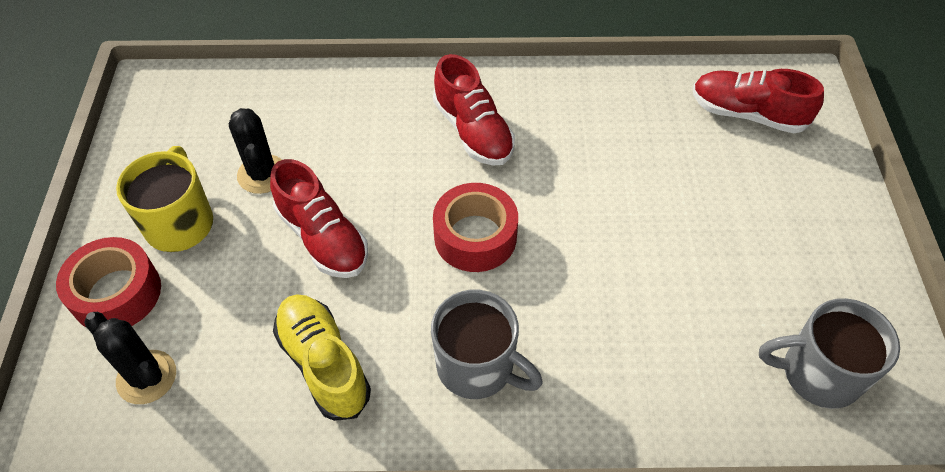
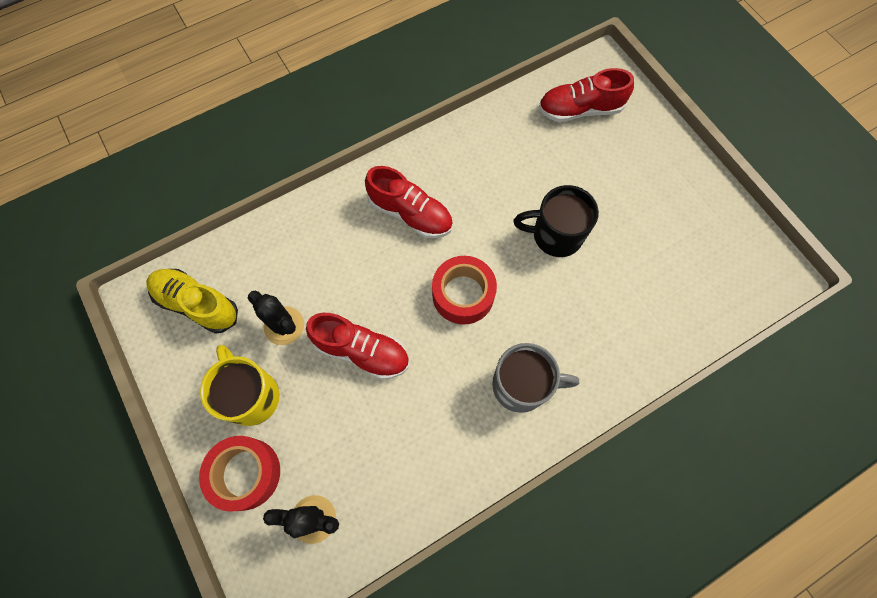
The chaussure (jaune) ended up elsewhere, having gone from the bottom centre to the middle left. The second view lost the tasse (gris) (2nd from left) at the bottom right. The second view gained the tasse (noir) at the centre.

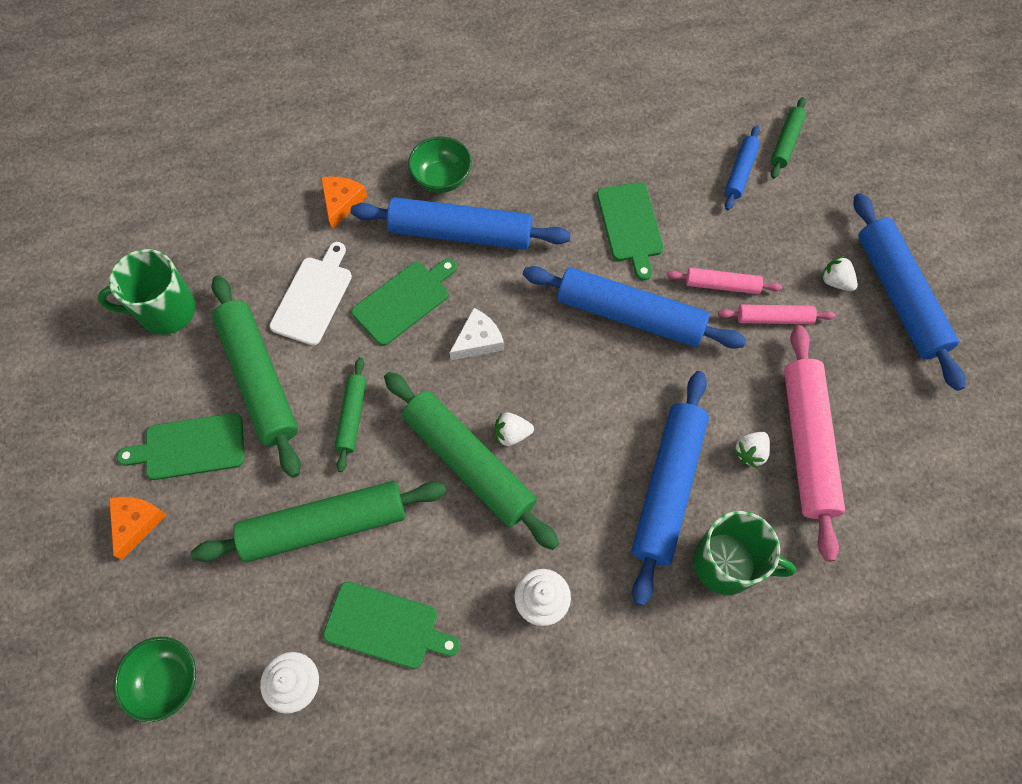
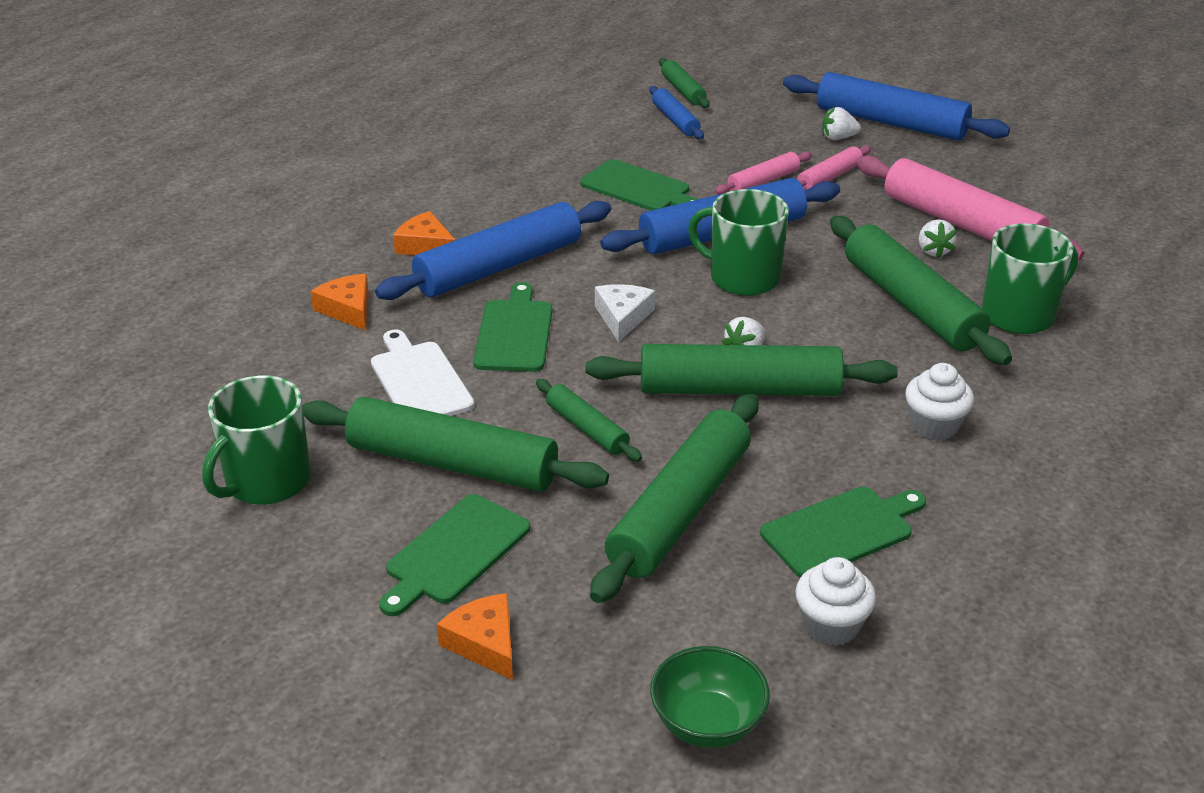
Where the bol (vert) (2nd from left) stood at the top centre, the fromage (orange) (2nd from left) came to stand at the top centre. What was the rouleau à pâtisserie (bleu) (3rd from left) at the centre turned into the rouleau à pâtisserie (vert) (6th from left) at the middle right. The second view gained the tasse (vert) (2nd from left) at the top centre.

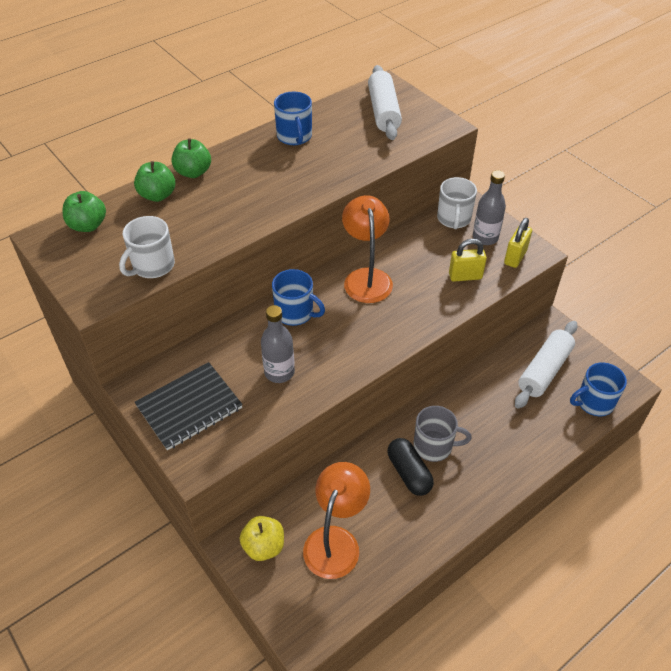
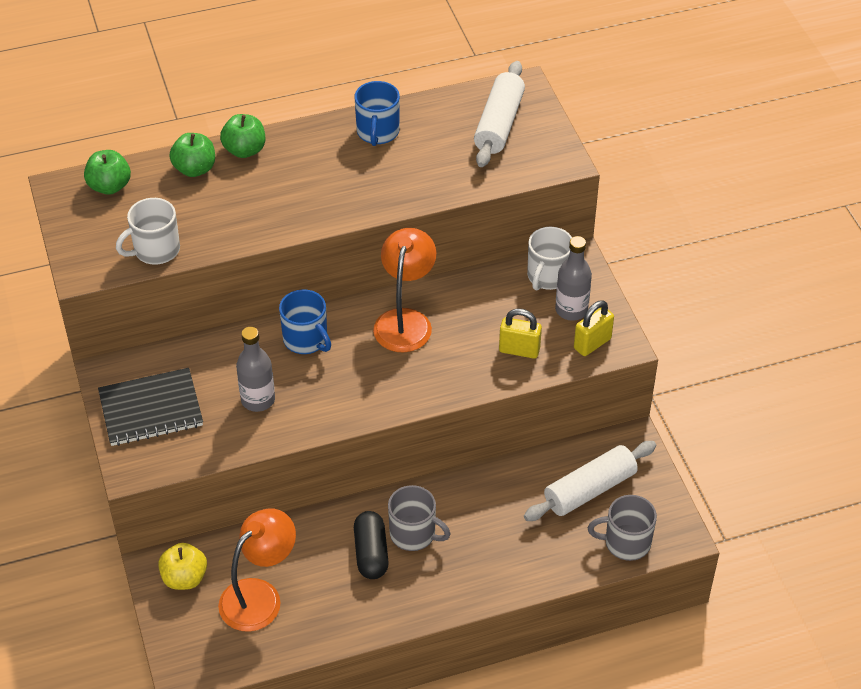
What was the tasse (bleu) (3rd from left) at the middle right turned into the tasse (gris) (2nd from left) at the bottom right.

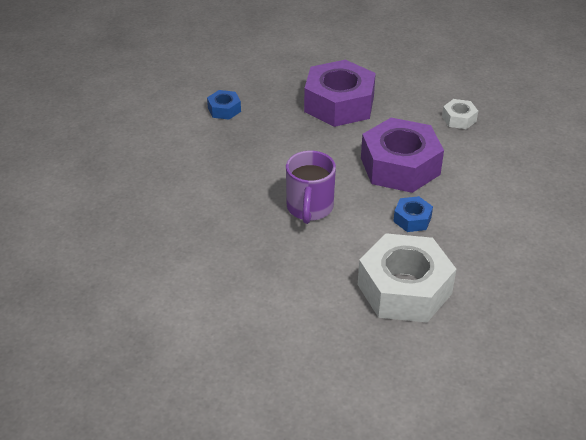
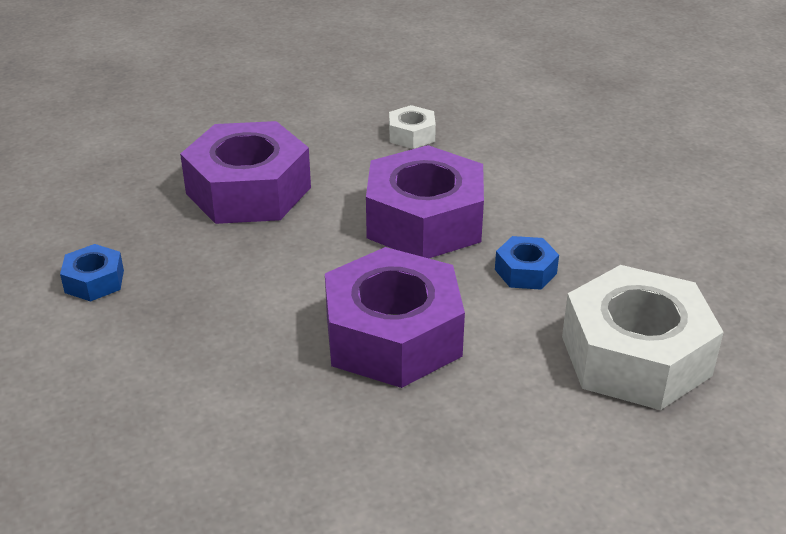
Where the tasse (violet) stood at the centre, the écrou (violet) (2nd from left) came to stand at the centre.

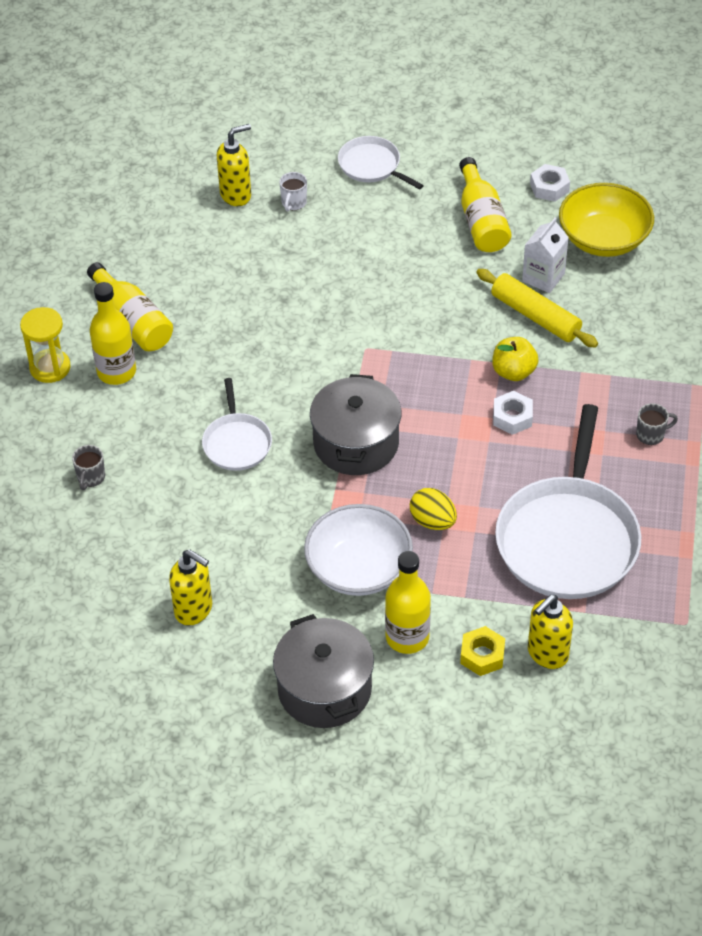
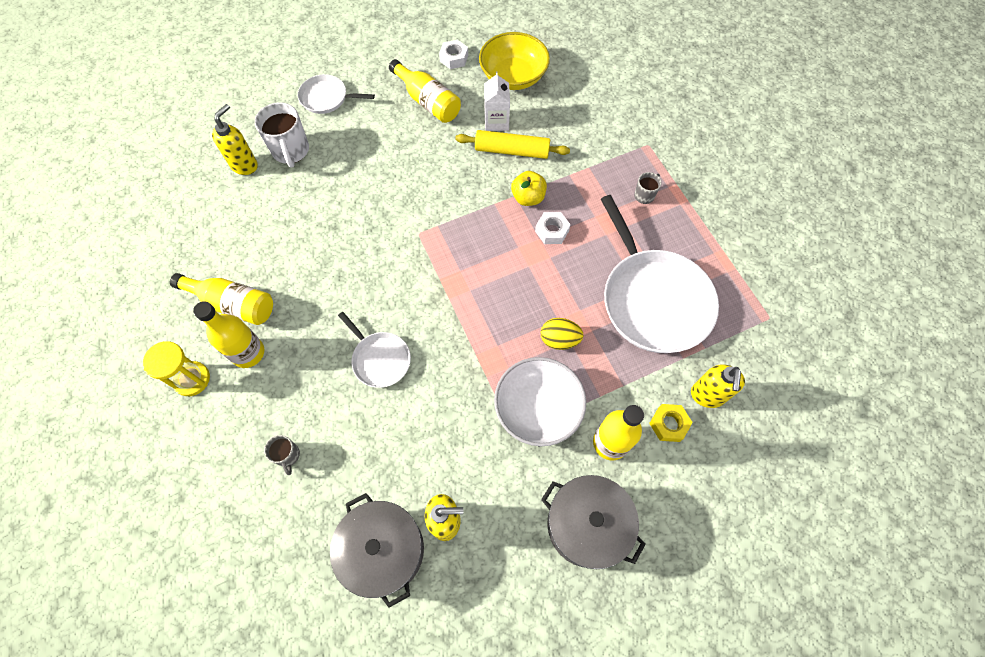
The size of the tasse (blanc) at the top centre changed by a factor of 1.90. The marmite (gris) (2nd from left in the first image) ended up elsewhere, having gone from the centre to the bottom centre.

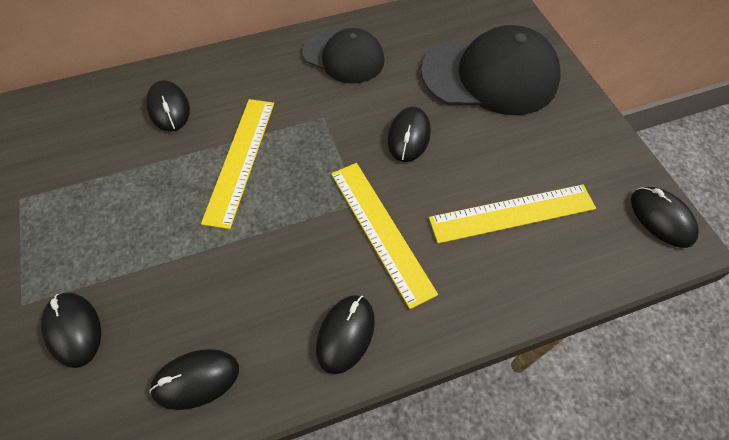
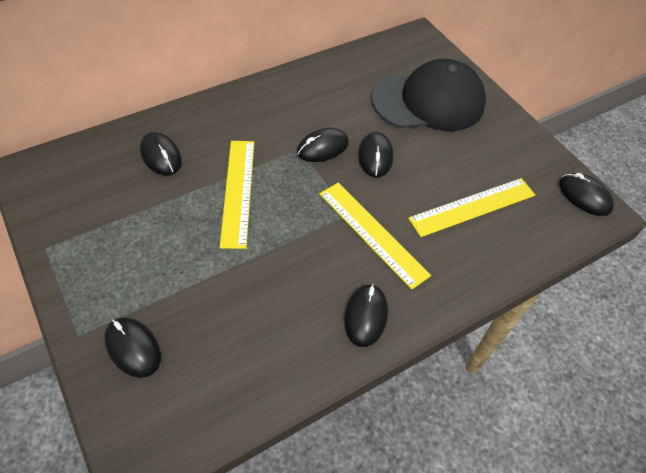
The second view lost the casquette (noir) (1st from left) at the top centre. The souris (noir) (3rd from left) ended up elsewhere, having gone from the bottom left to the top centre.

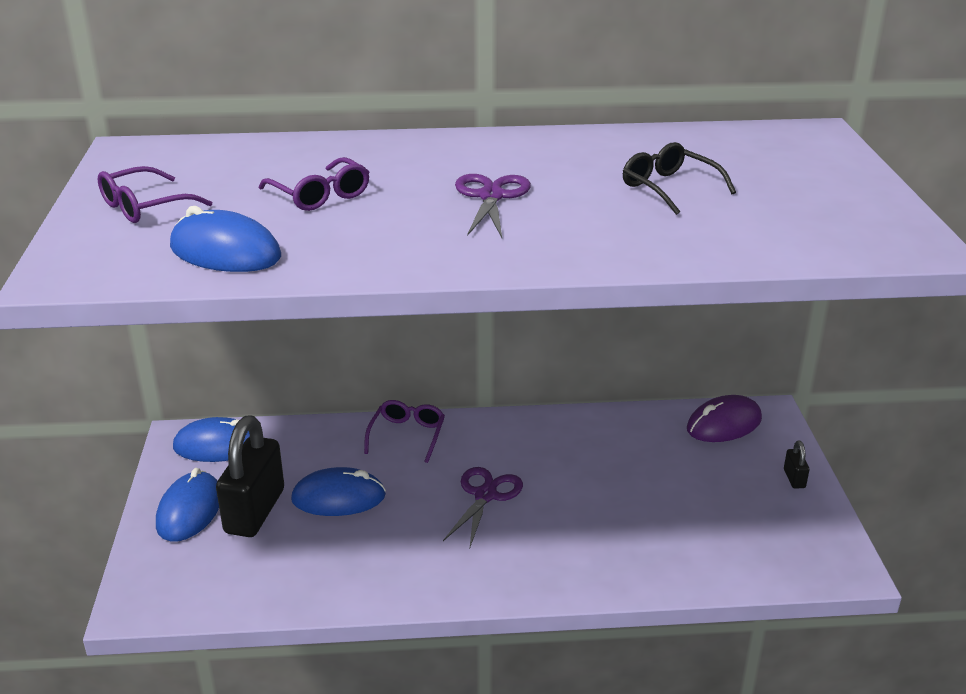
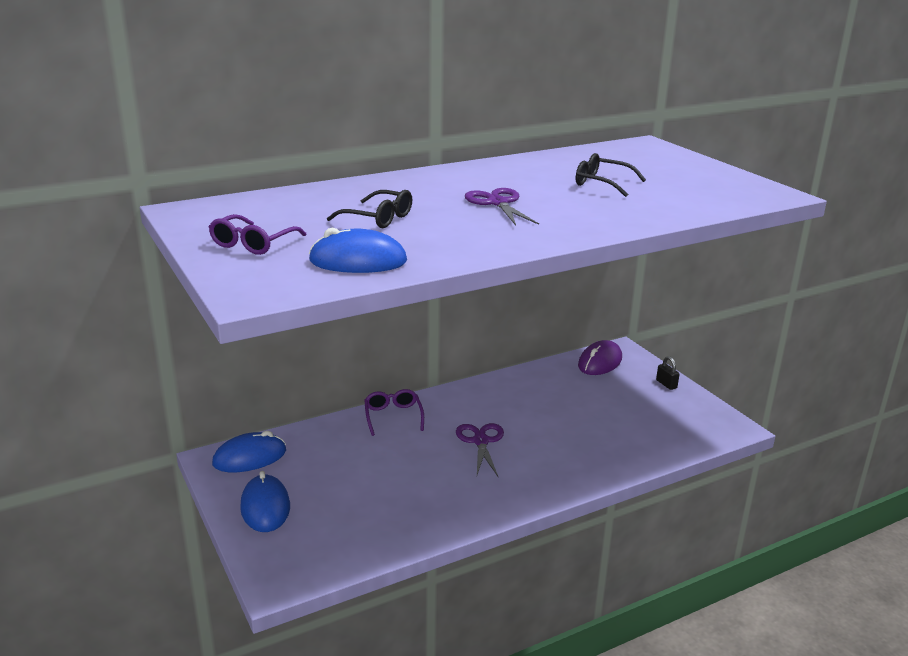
What was the lunettes (violet) (2nd from left) at the top left turned into the lunettes (noir) (1st from left) at the top centre. The second view lost the cadenas (noir) (1st from left) at the bottom left. The second view lost the souris (bleu) (4th from left) at the bottom centre.

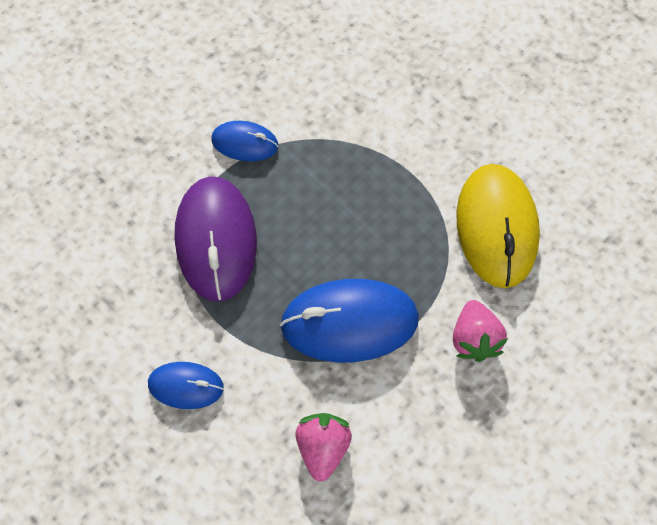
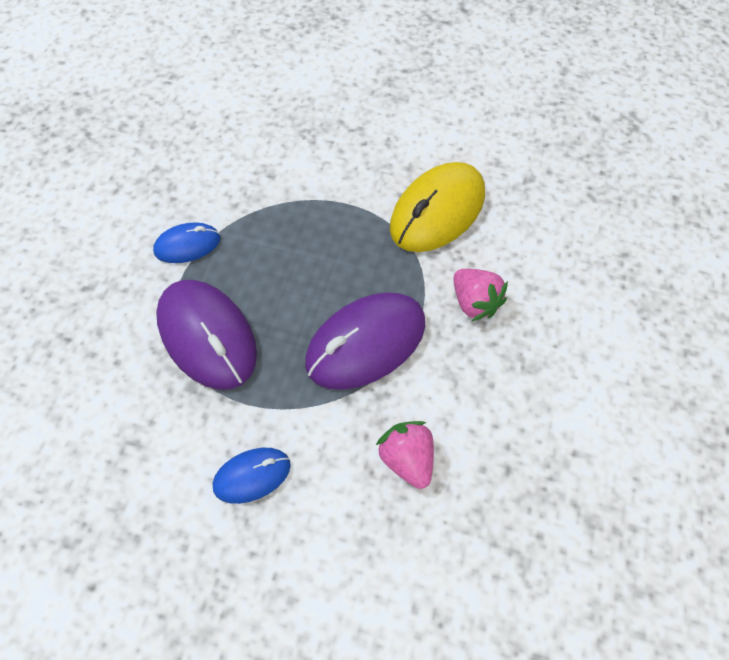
The souris (jaune) at the middle right ended up facing another way, 75 degrees clockwise from before. What was the souris (bleu) (3rd from left) at the centre turned into the souris (violet) (2nd from left) at the centre.

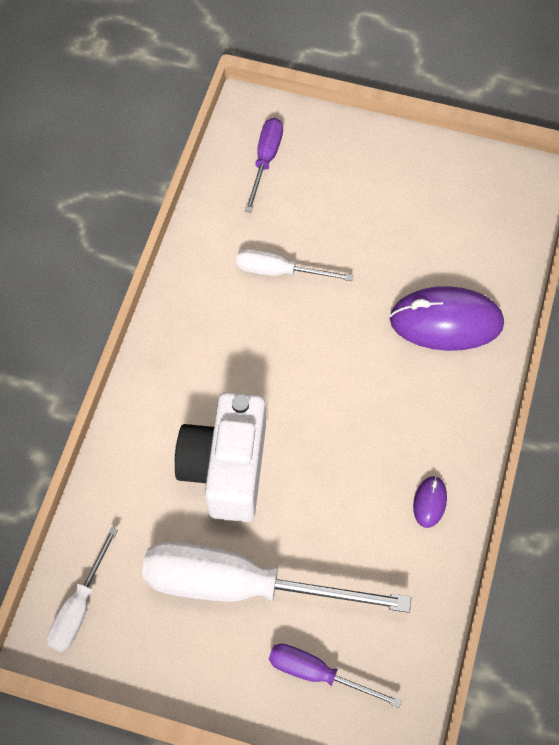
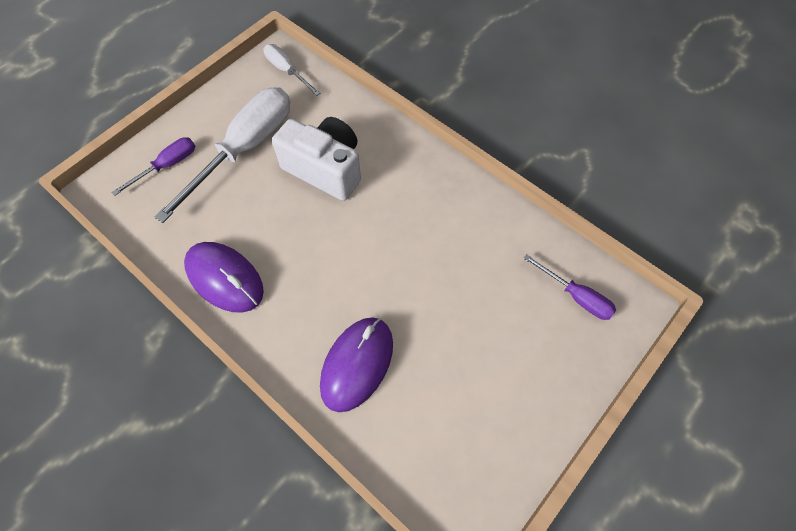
The second view lost the tournevis (blanc) (3rd from left) at the centre. The size of the souris (violet) (1st from left) at the bottom right changed by a factor of 2.23.

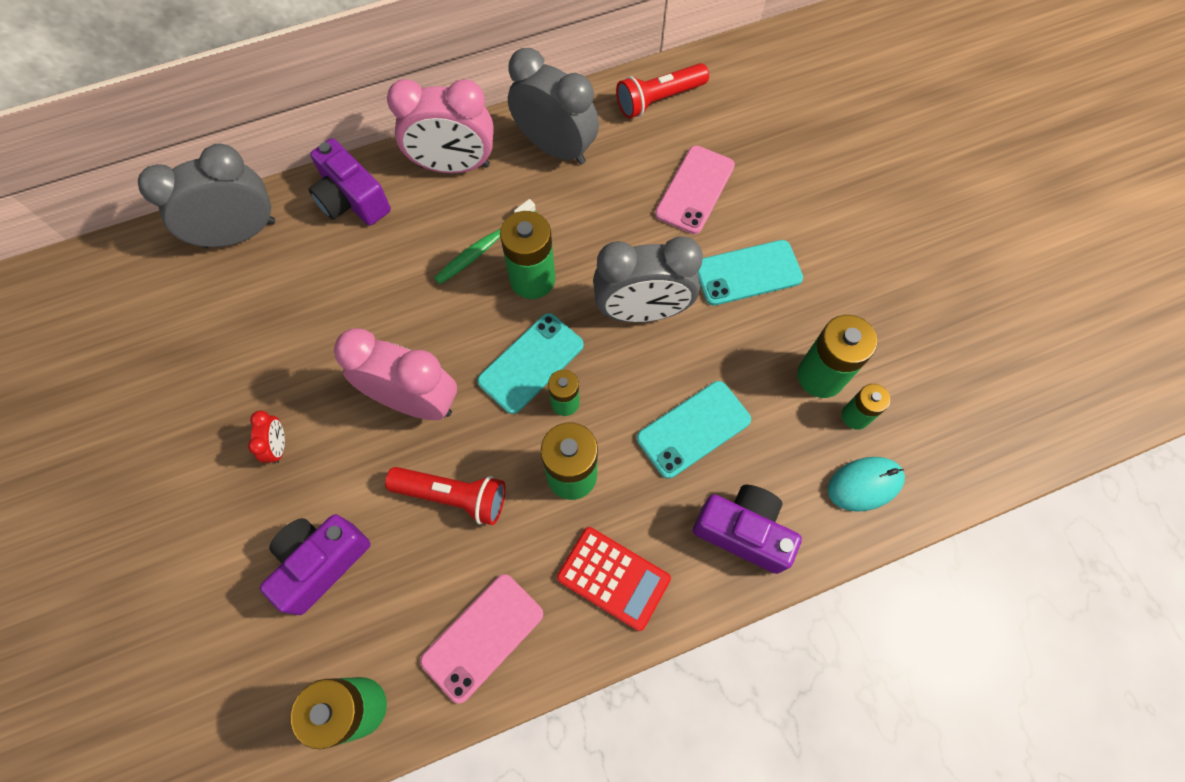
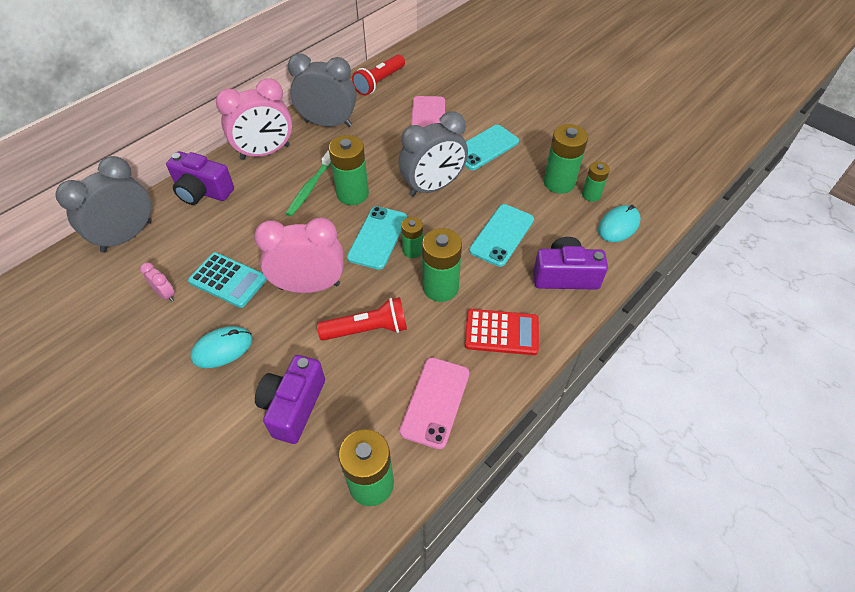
Where the réveil (rouge) stood at the middle left, the souris (turquoise) (1st from left) came to stand at the middle left. The second view gained the calculatrice (turquoise) at the middle left. The second view gained the réveil (rose) (1st from left) at the middle left.

